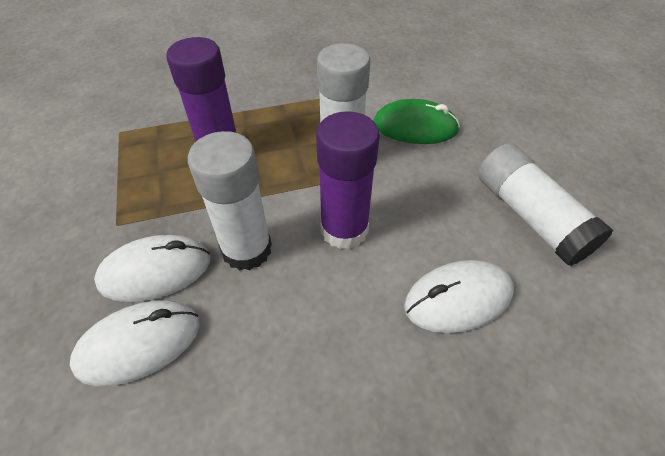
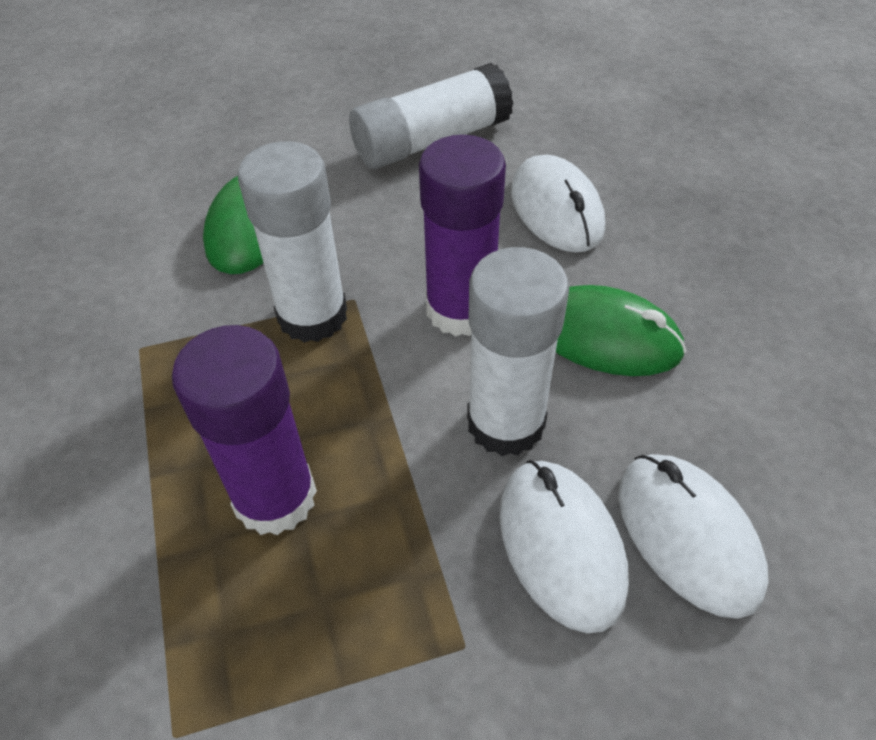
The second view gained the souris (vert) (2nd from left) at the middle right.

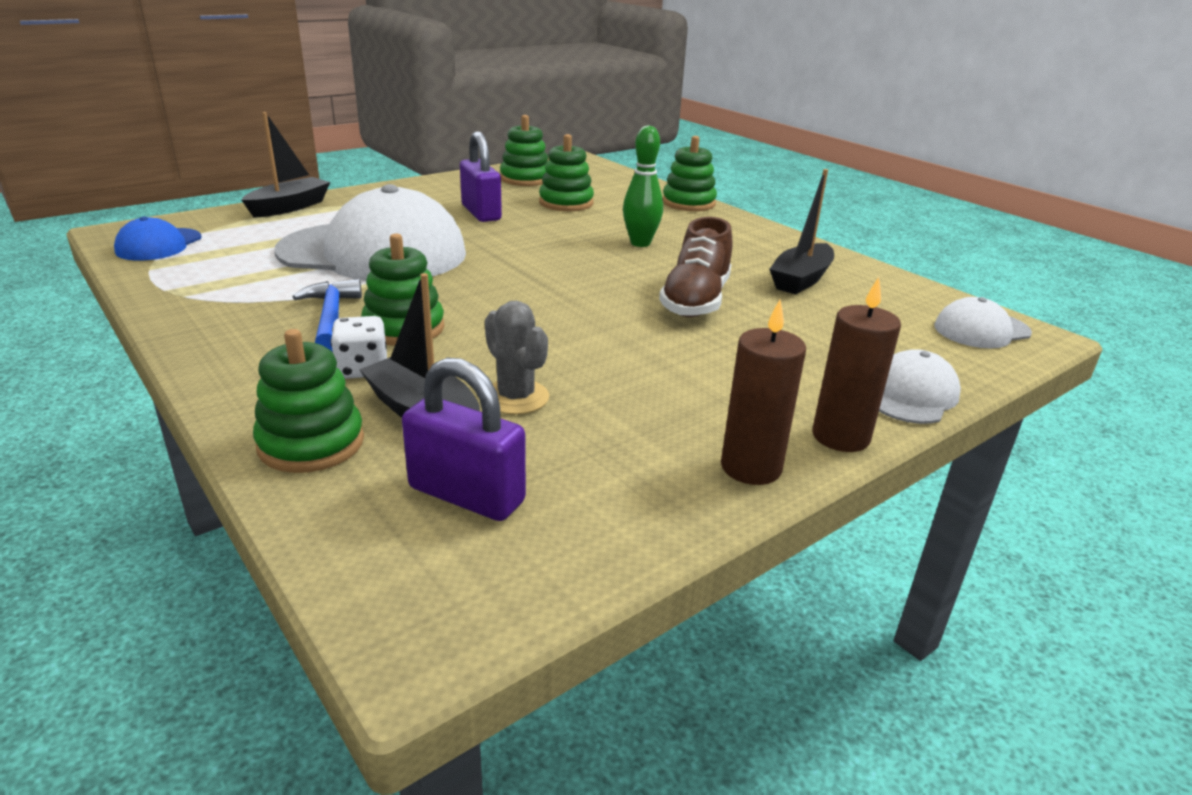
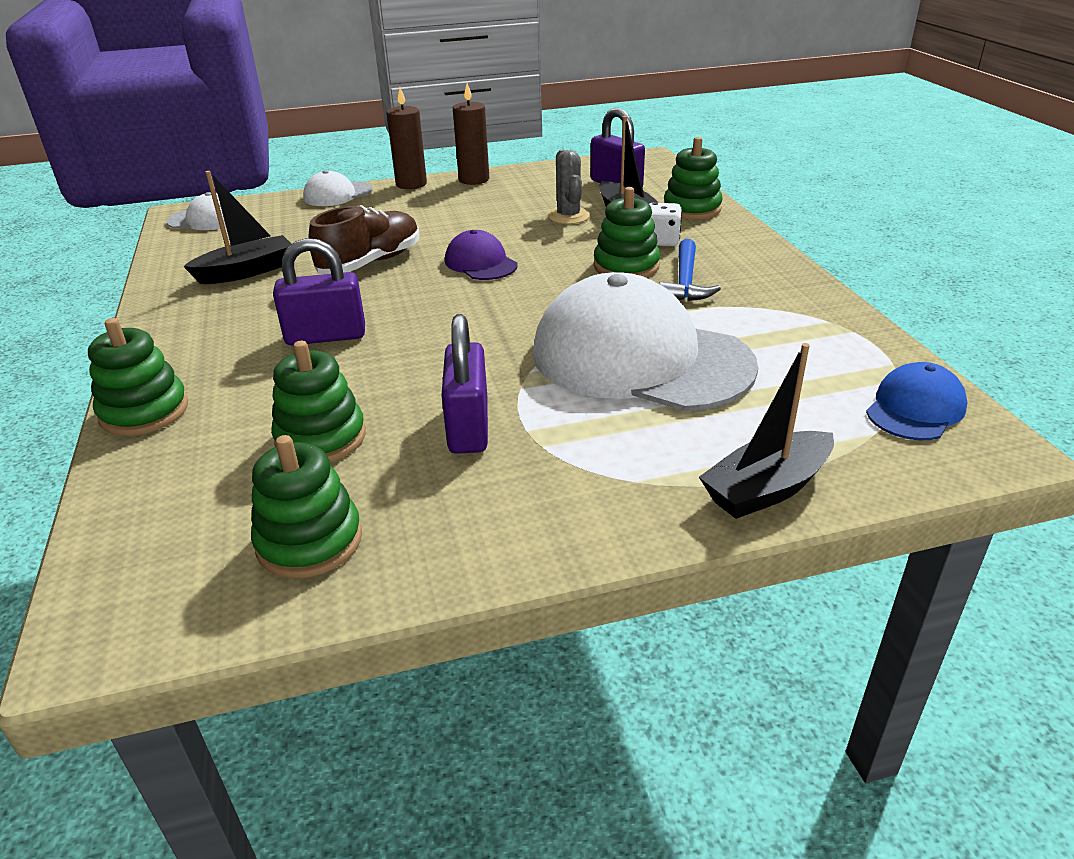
Where the quille (vert) stood at the top centre, the cadenas (violet) (1st from left) came to stand at the middle left. The second view gained the casquette (violet) at the top centre.

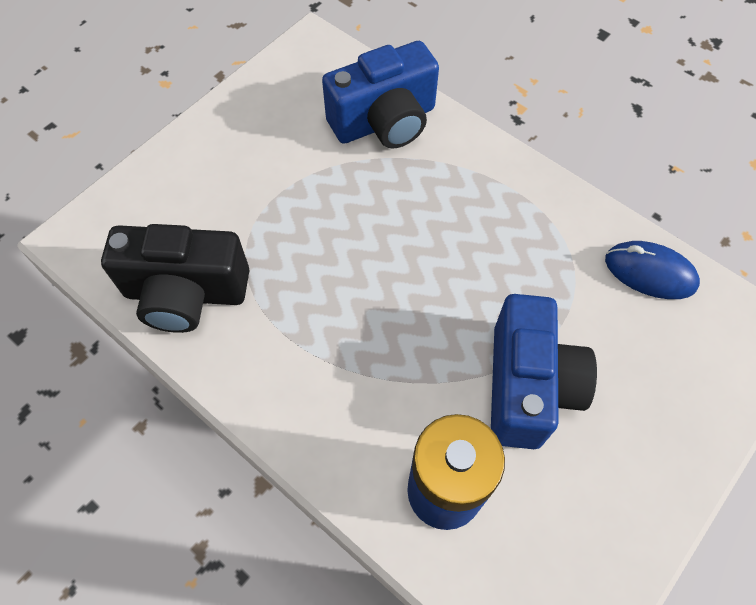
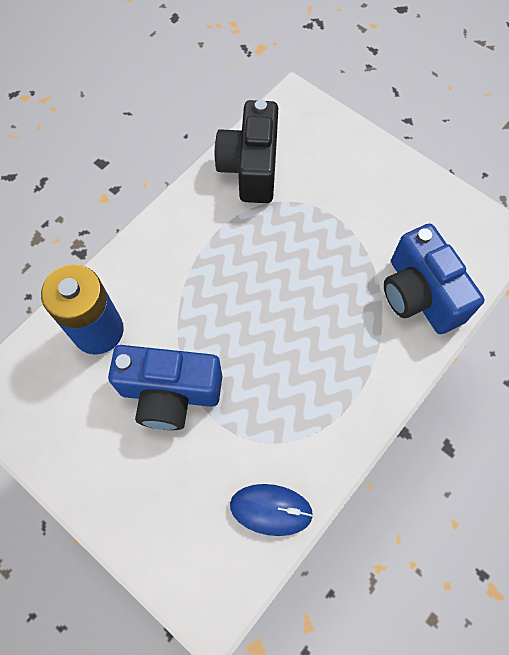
The souris (bleu) at the middle right ended up facing another way, 75 degrees clockwise from before.

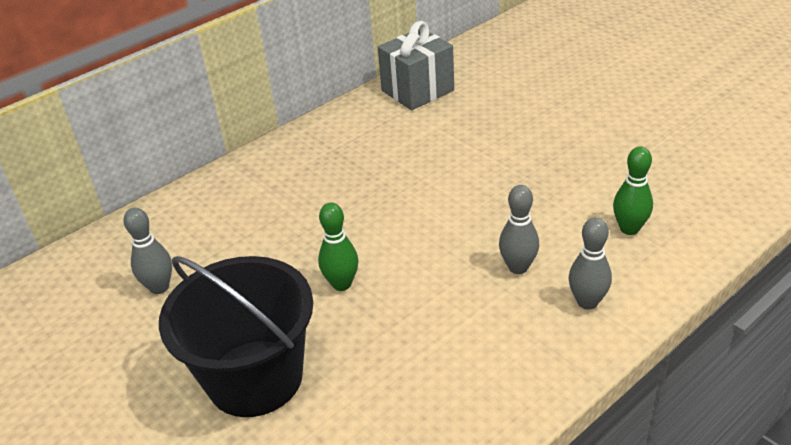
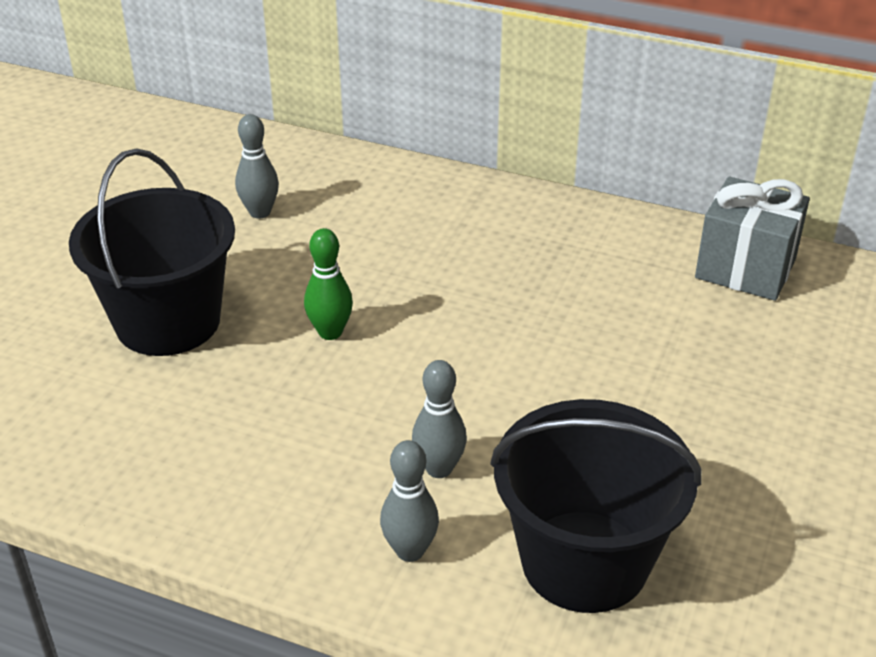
Where the quille (vert) (2nd from left) stood at the middle right, the seau (noir) (2nd from left) came to stand at the bottom right.

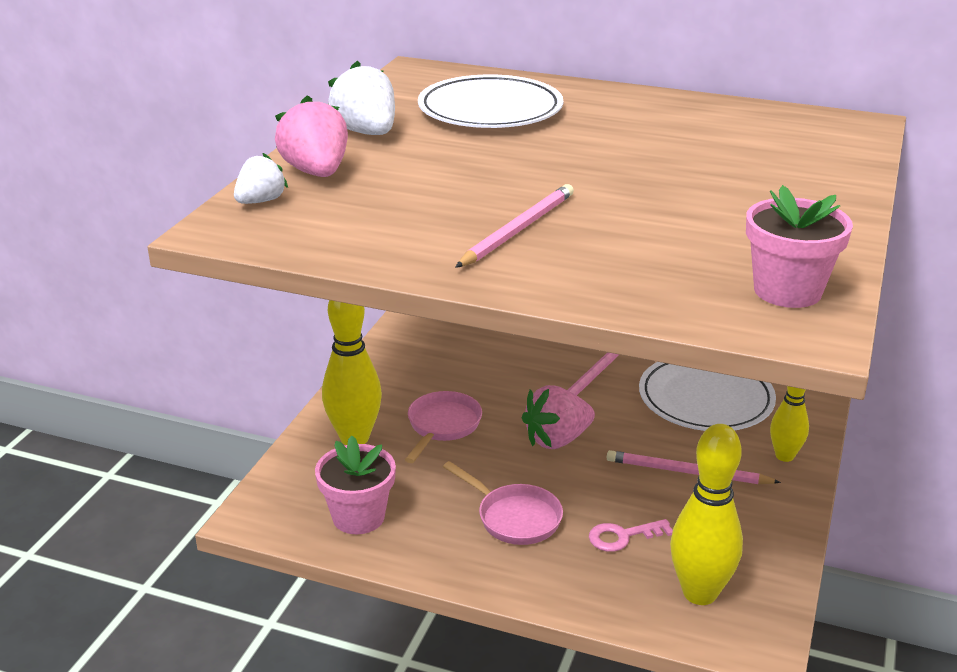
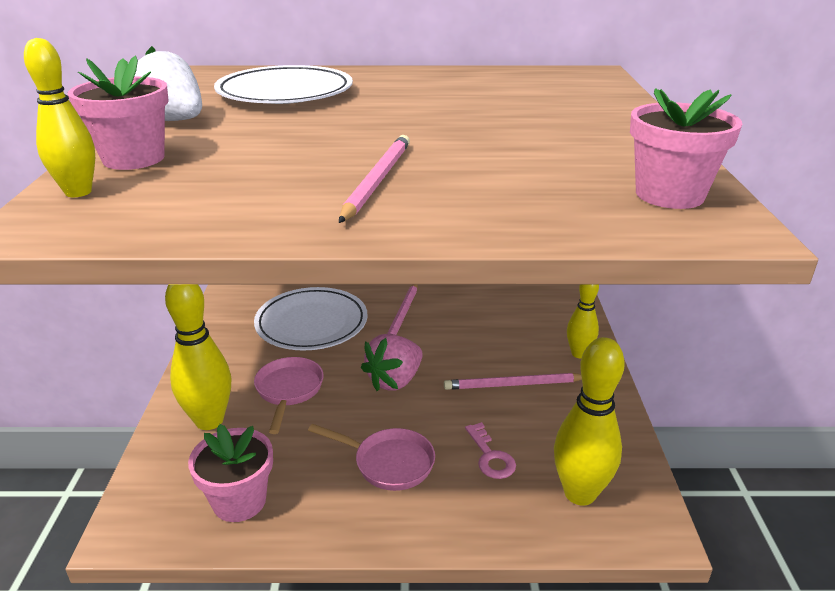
Where the fraise (rose) (1st from left) stood at the top left, the pot de fleurs (rose) (1st from left) came to stand at the top left. Where the fraise (blanc) (1st from left) stood at the top left, the quille (jaune) (1st from left) came to stand at the top left. The assiette (blanc) (2nd from left) ended up elsewhere, having gone from the middle right to the centre. The clé (rose) at the bottom centre ended up facing another way, 75 degrees counterclockwise from before.

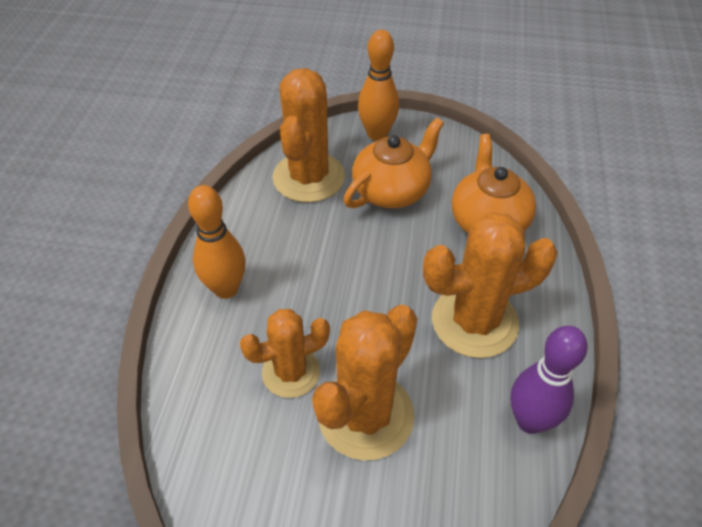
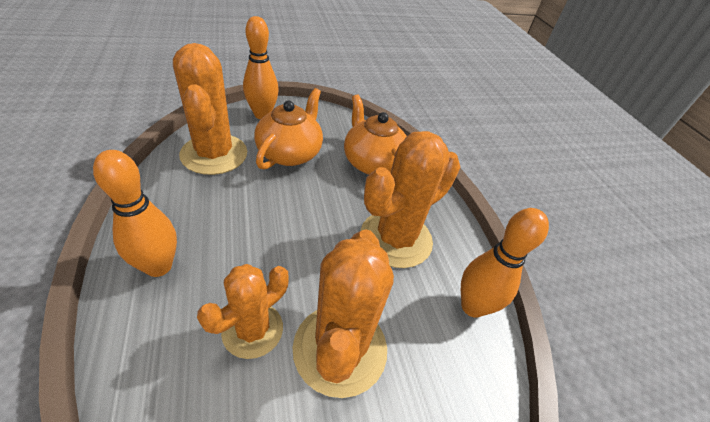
What was the quille (violet) at the bottom right turned into the quille (orange) (3rd from left) at the middle right.

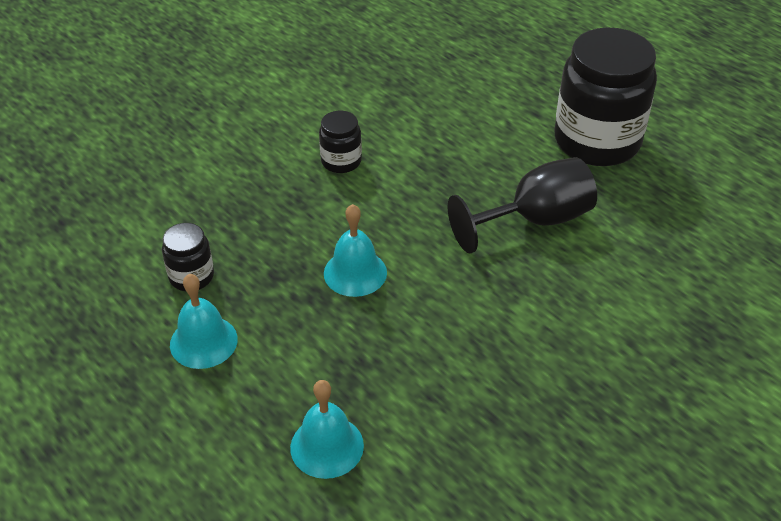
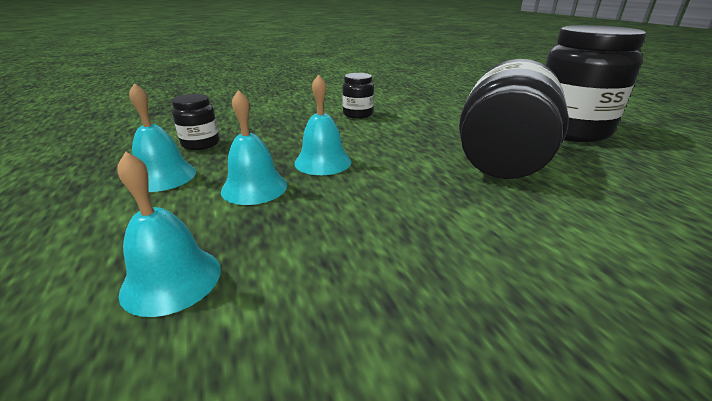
Where the verre à pied (noir) stood at the middle right, the bocal (noir) (3rd from left) came to stand at the top right. The second view gained the cloche (turquoise) (3rd from left) at the centre.

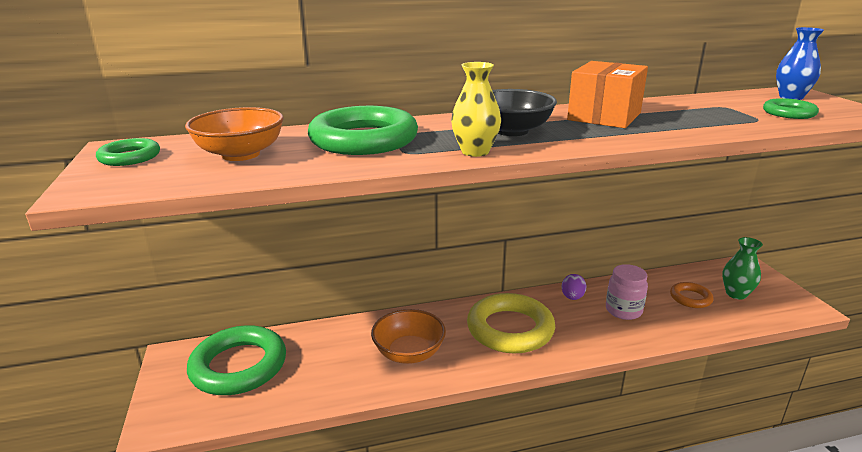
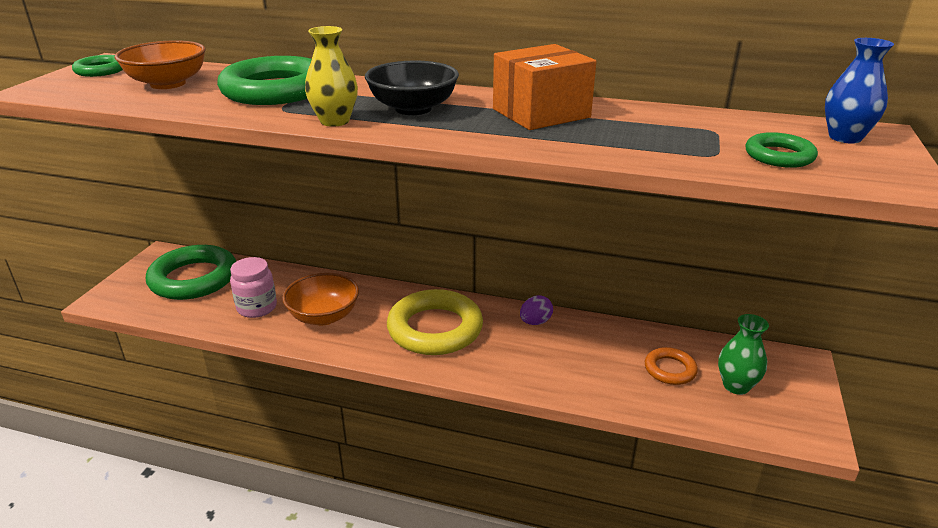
The bocal (rose) ended up elsewhere, having gone from the middle right to the middle left.

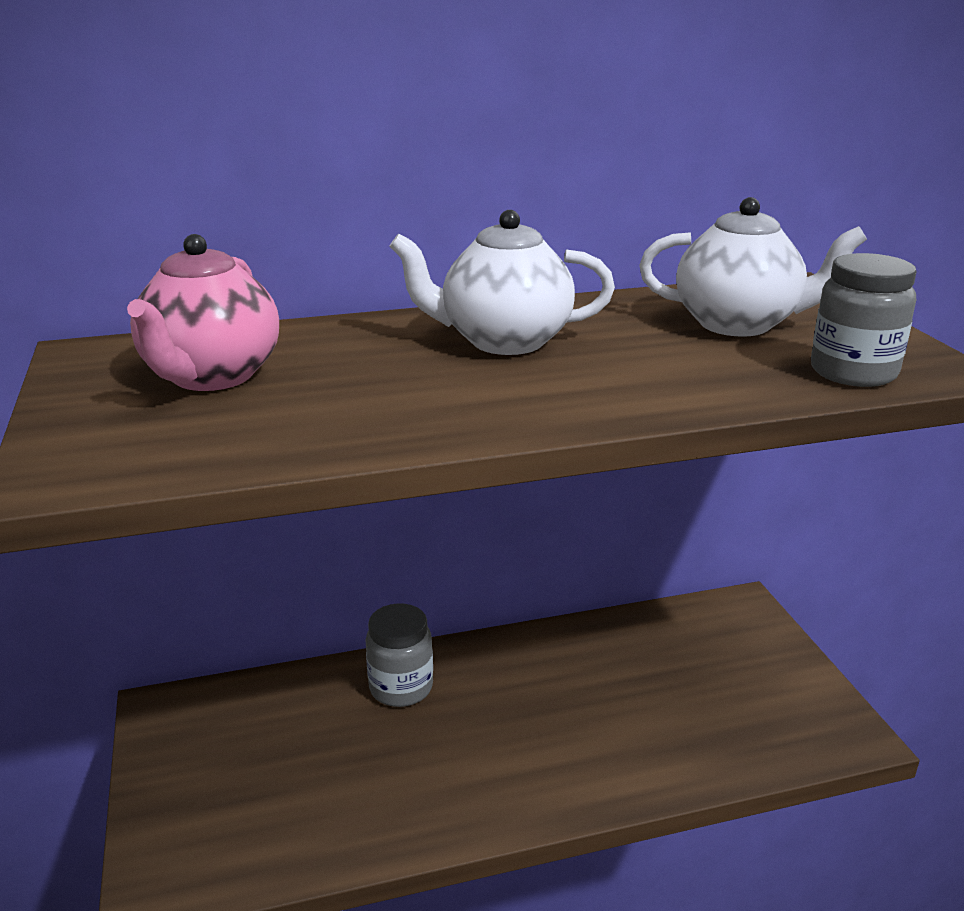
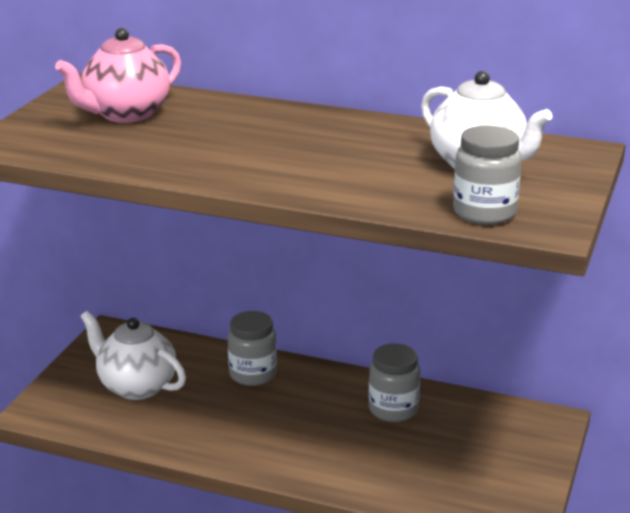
The théière (blanc) (1st from left) ended up elsewhere, having gone from the top centre to the bottom left. The second view gained the bocal (gris) (2nd from left) at the bottom centre.

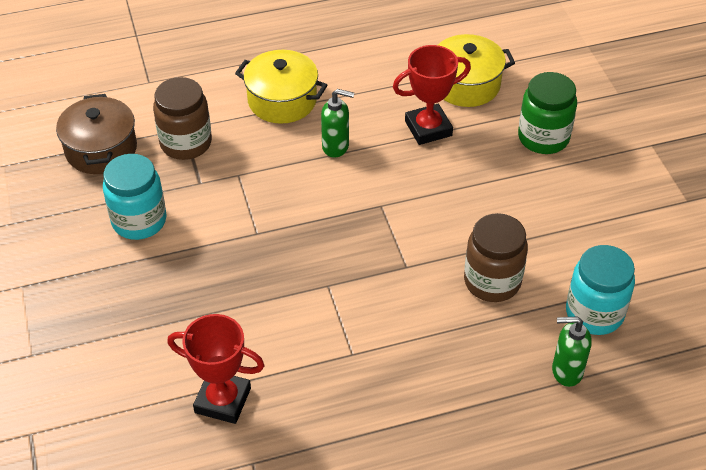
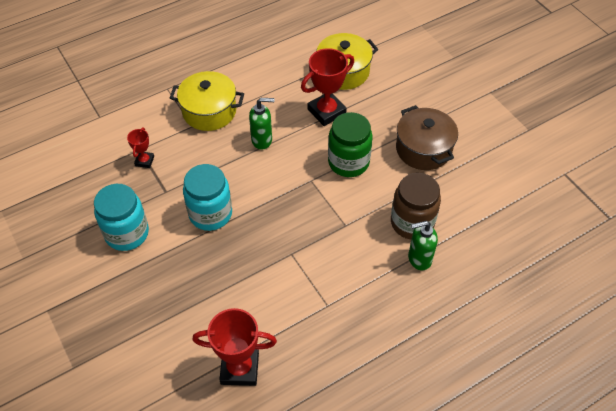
The bocal (vert) ended up elsewhere, having gone from the top right to the centre. Where the bocal (marron) (1st from left) stood at the top left, the trophée (rouge) (1st from left) came to stand at the middle left. The marmite (marron) ended up elsewhere, having gone from the top left to the middle right. The bocal (turquoise) (2nd from left) ended up elsewhere, having gone from the middle right to the centre. The distributeur de savon (vert) (2nd from left) ended up elsewhere, having gone from the bottom right to the middle right.

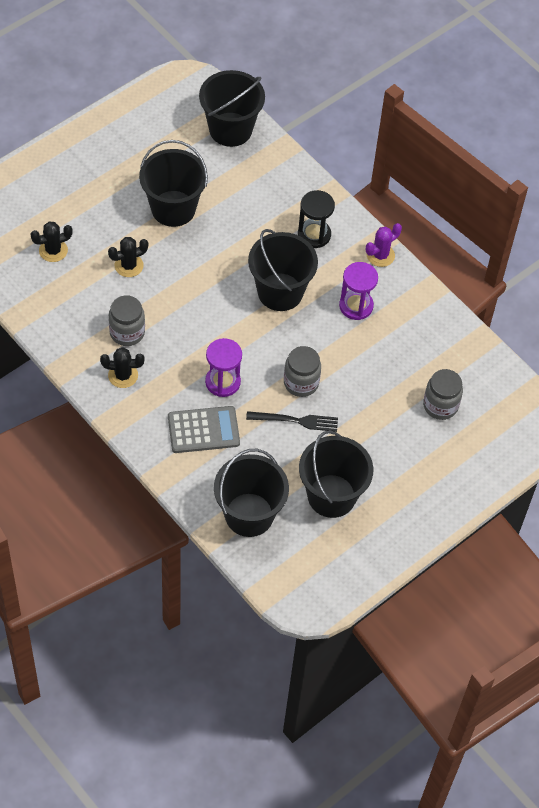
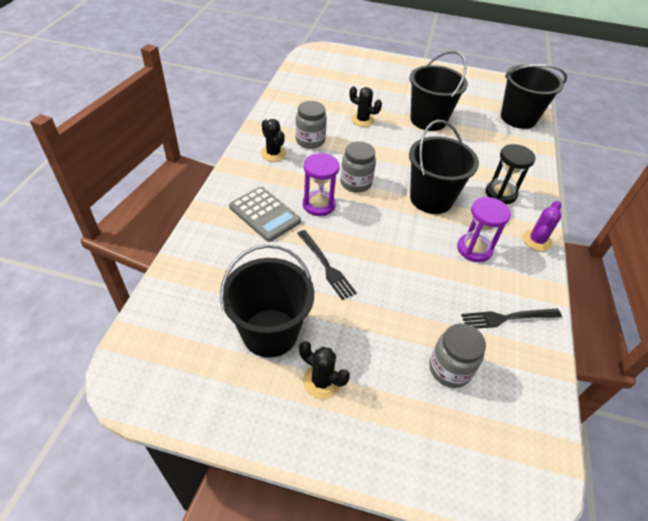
The cactus (noir) (1st from left in the first image) ended up elsewhere, having gone from the top left to the bottom centre. The cactus (violet) at the top right ended up facing another way, 75 degrees counterclockwise from before. The bocal (gris) (2nd from left) ended up elsewhere, having gone from the centre to the top centre. The second view lost the seau (noir) (3rd from left) at the centre. The second view gained the fourchette (noir) (2nd from left) at the middle right.

